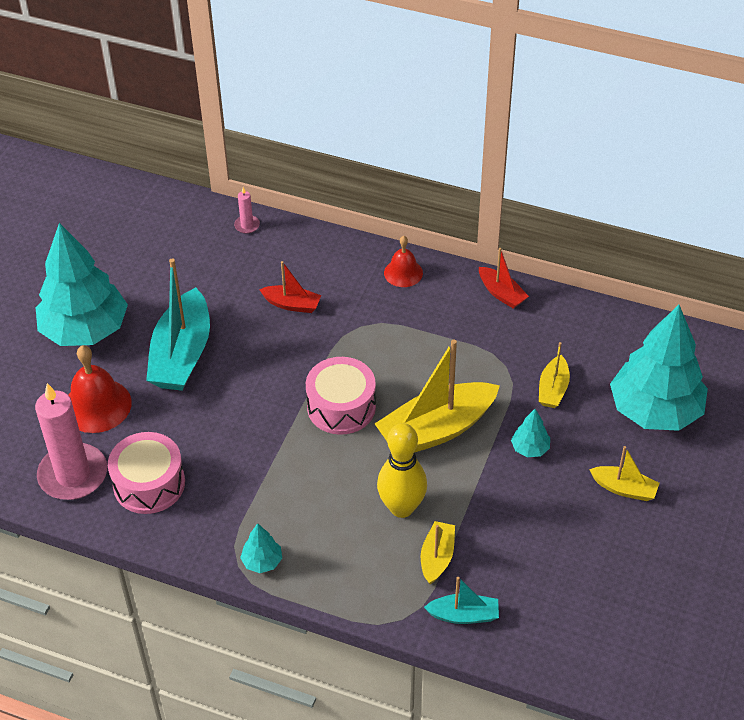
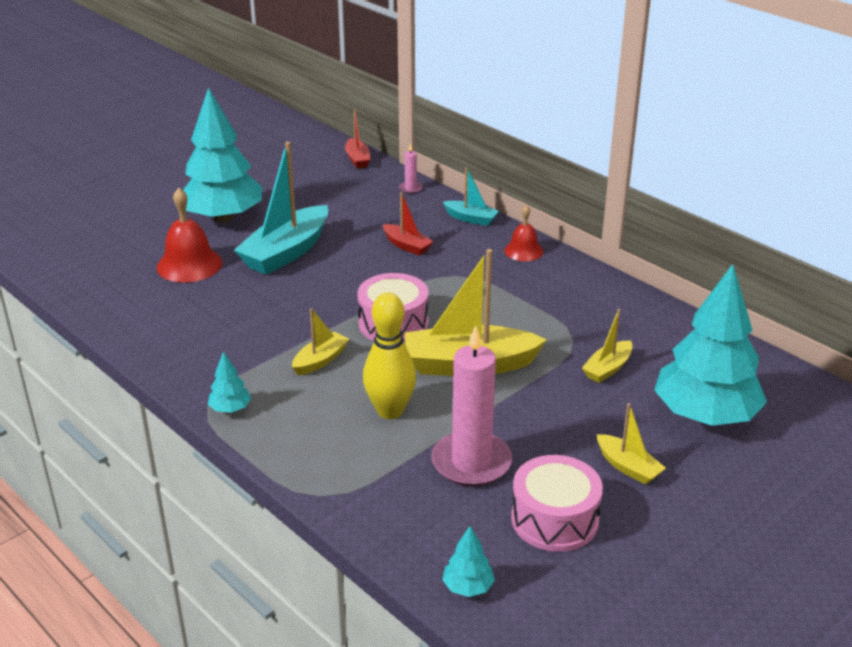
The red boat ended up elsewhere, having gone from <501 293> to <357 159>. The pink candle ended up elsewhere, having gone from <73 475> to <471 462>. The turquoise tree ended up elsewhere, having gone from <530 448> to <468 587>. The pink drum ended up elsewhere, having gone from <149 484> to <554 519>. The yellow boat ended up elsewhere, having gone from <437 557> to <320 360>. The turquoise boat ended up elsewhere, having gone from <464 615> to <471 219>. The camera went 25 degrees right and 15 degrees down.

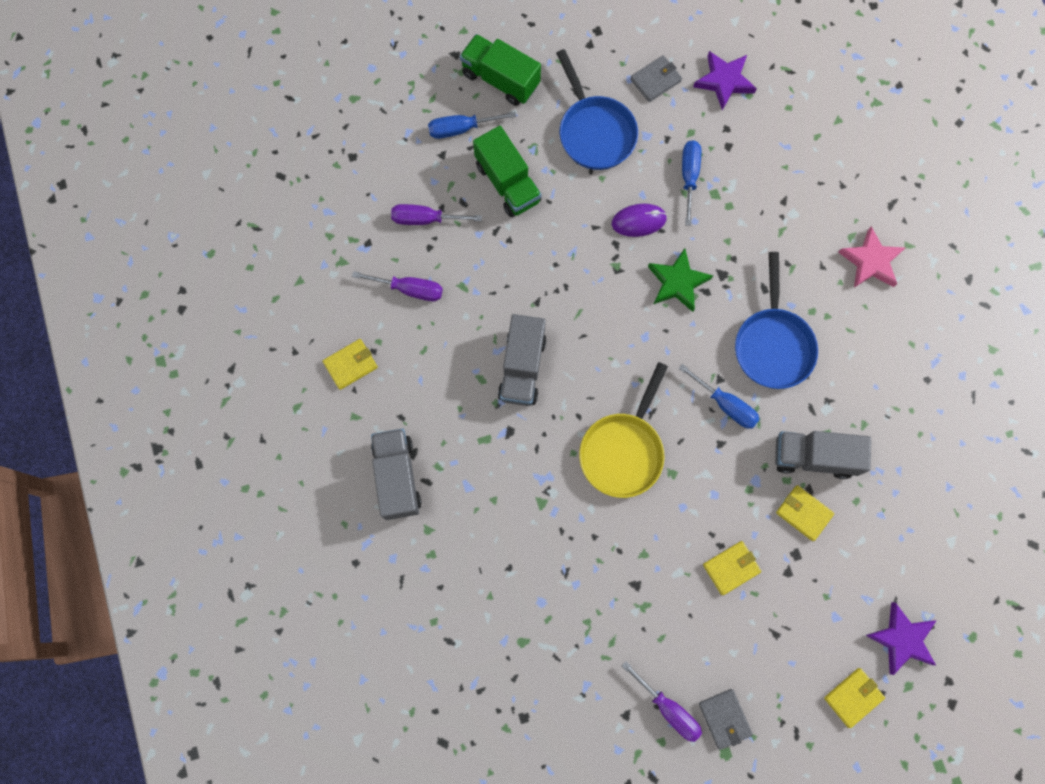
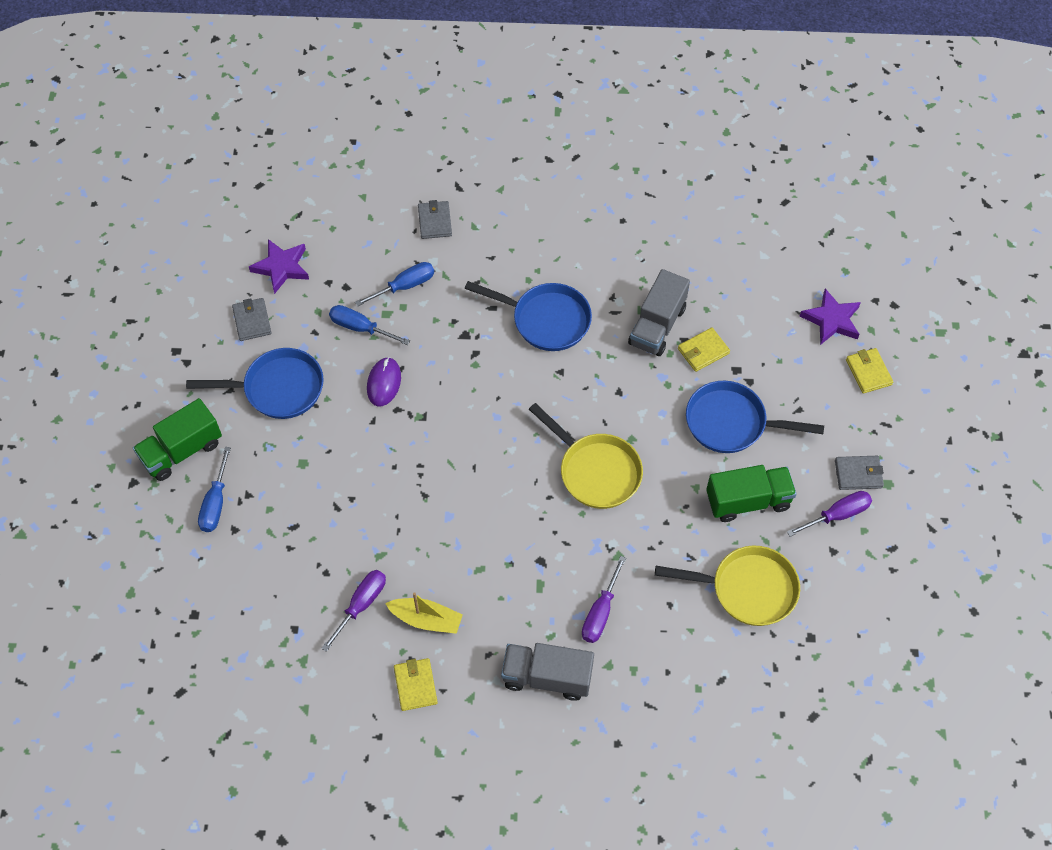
The green truck ended up elsewhere, having gone from <507 183> to <748 501>. The purple screwdriver ended up elsewhere, having gone from <425 219> to <600 612>. The second view lost the pink star at <871 261>. The second view lost the green star at <677 282>. The second view lost the grey truck at <522 367>. The blue screwdriver ended up elsewhere, having gone from <725 404> to <405 286>. Where the yellow wallet stood at <731 568>, the blue pan came to stand at <731 423>. The second view gained the grey wallet at <435 221>. The second view gained the yellow pan at <747 589>. The second view gained the yellow boat at <426 619>. The camera went 70 degrees left and 15 degrees down.

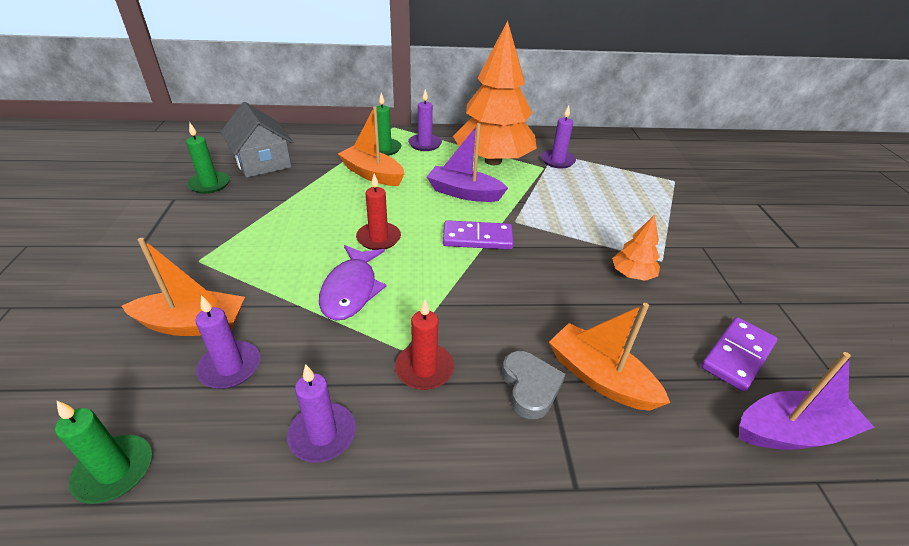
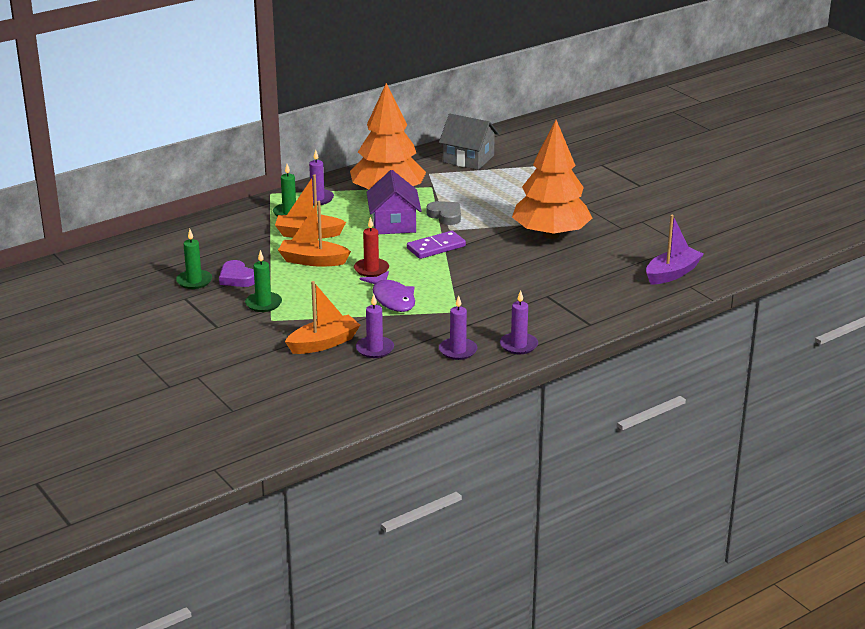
The grey house ended up elsewhere, having gone from <262 162> to <468 159>. The purple candle ended up elsewhere, having gone from <557 161> to <518 345>. Where the purple boat stood at <464 193>, the purple house came to stand at <394 224>. The size of the orange tree at <632 275> changed by a factor of 2.38. The second view lost the red candle at <424 369>. The orange boat ended up elsewhere, having gone from <600 378> to <313 261>. The second view lost the purple domino at <737 356>. The grey heart ended up elsewhere, having gone from <530 387> to <445 216>. The green candle ended up elsewhere, having gone from <114 471> to <263 304>. The second view gained the purple heart at <237 278>. The camera went 30 degrees left and 10 degrees down.

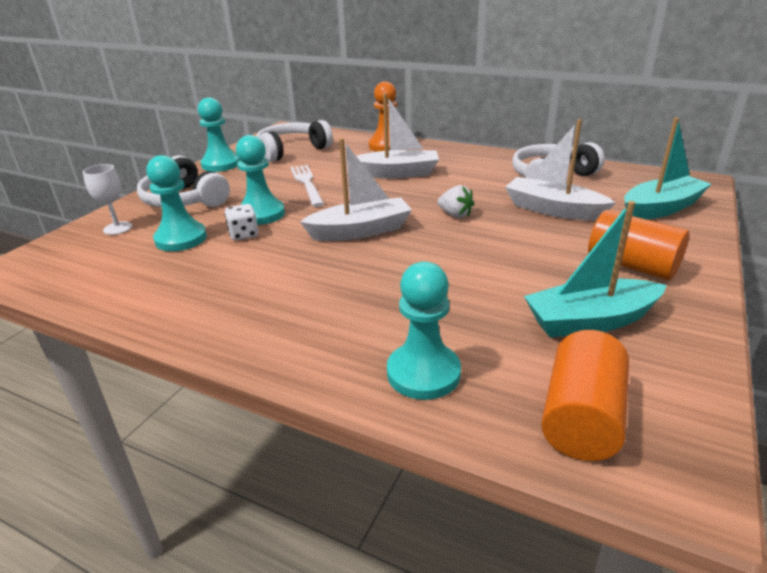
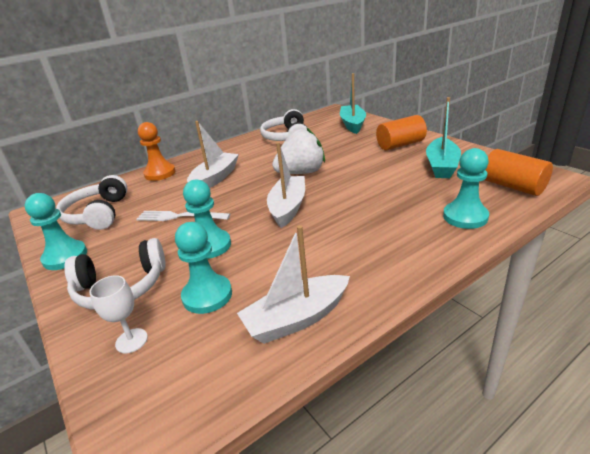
The white boat ended up elsewhere, having gone from <553 210> to <296 318>. The size of the white strawberry at <455 215> changed by a factor of 2.02. The second view lost the white dice at <244 234>. The camera went 60 degrees left and 0 degrees up.

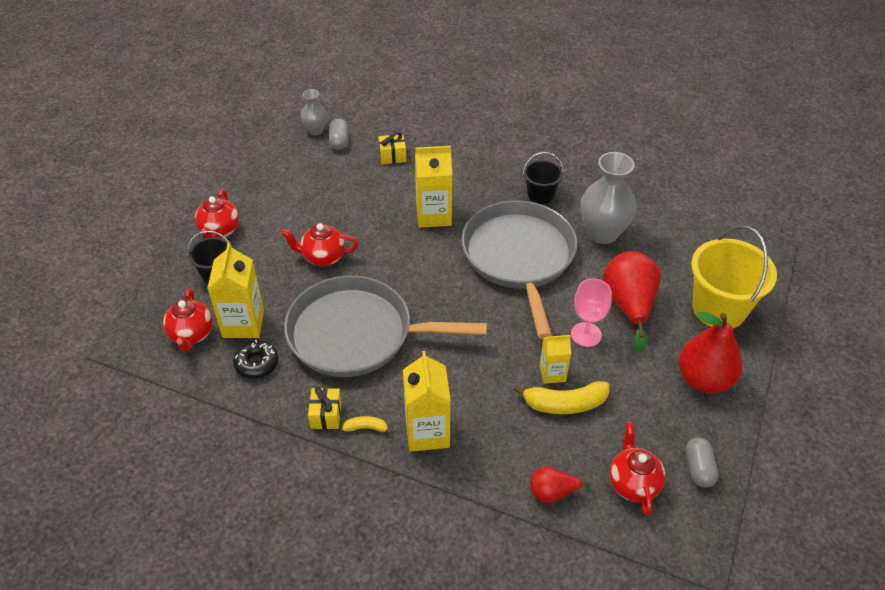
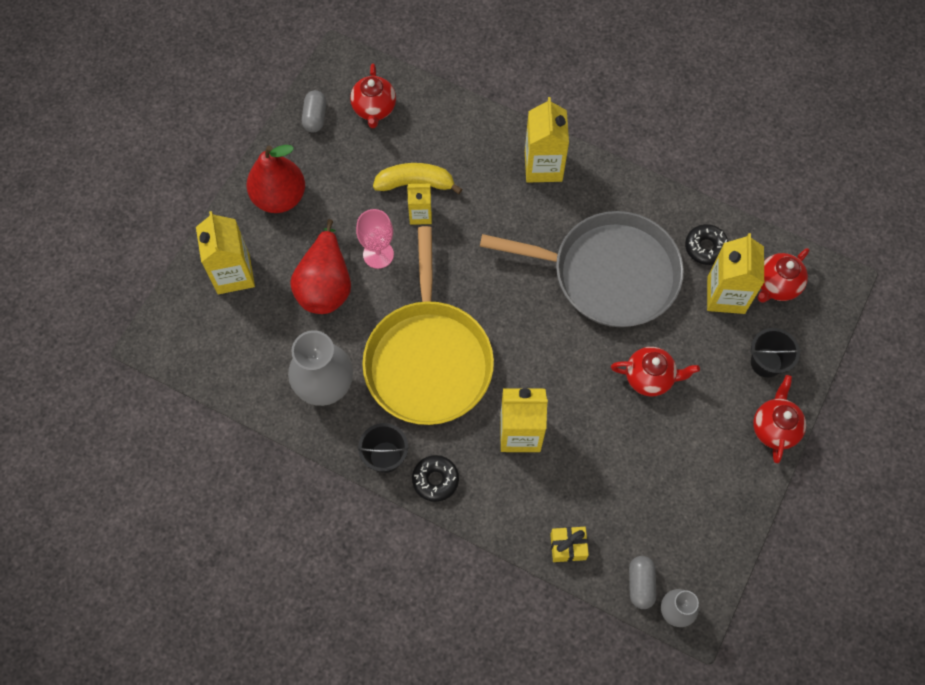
What was the grey pan at <519 257> turned into the yellow pan at <428 359>. Where the yellow bucket stood at <719 309>, the yellow carton came to stand at <233 274>. The red teapot at <191 335> ended up facing another way, 135 degrees counterclockwise from before. The second view lost the yellow gift at <326 415>. The second view lost the yellow banana at <366 428>. The second view lost the red pear at <553 492>. The second view gained the black donut at <435 480>. The camera went 175 degrees left and 20 degrees up.

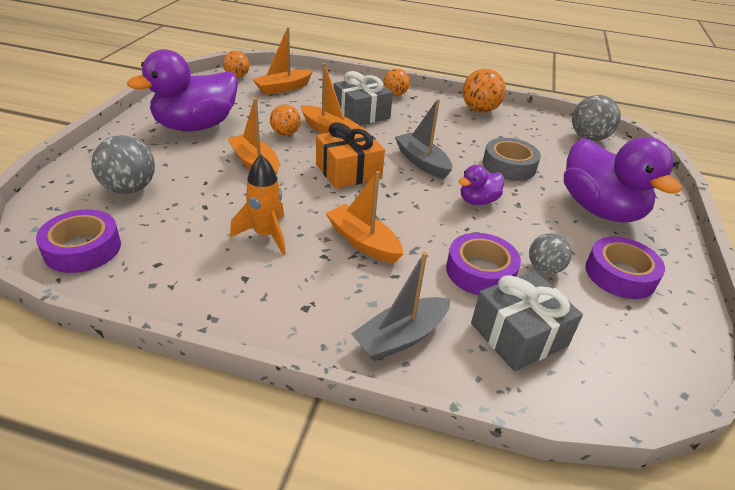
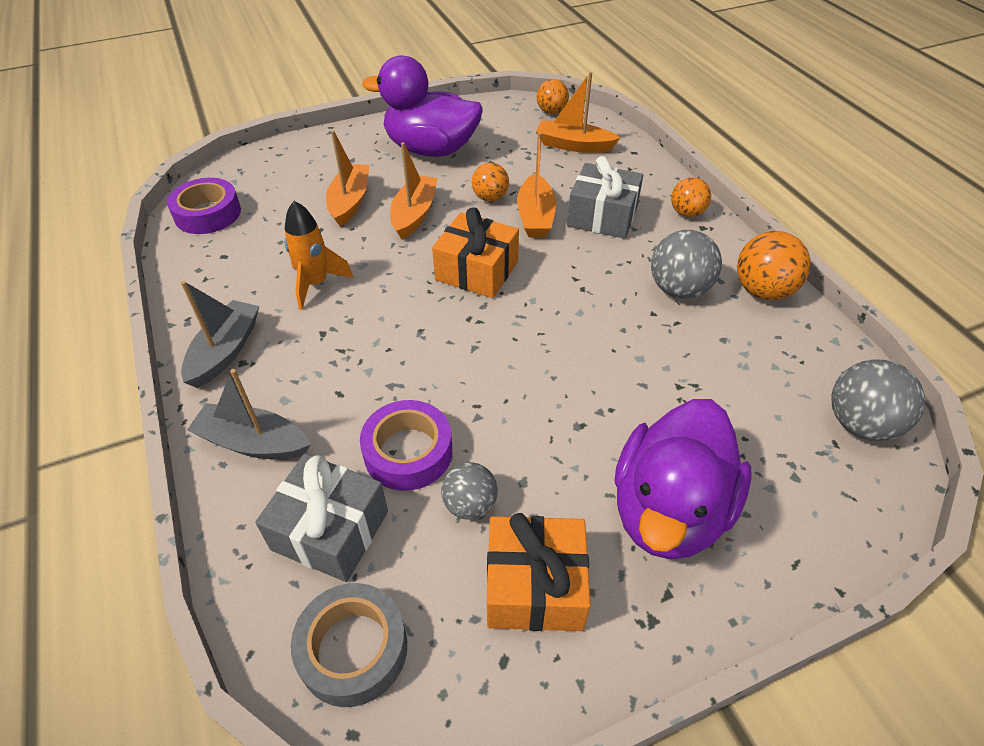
The grey boat ended up elsewhere, having gone from <422 162> to <225 351>. The grey ball ended up elsewhere, having gone from <129 189> to <679 289>. The grey tape ended up elsewhere, having gone from <509 166> to <353 649>. The second view lost the purple duck at <478 201>. The orange boat ended up elsewhere, having gone from <363 242> to <350 202>. Where the purple tape stood at <620 274>, the orange gift came to stand at <535 586>. The camera went 55 degrees right and 10 degrees up.

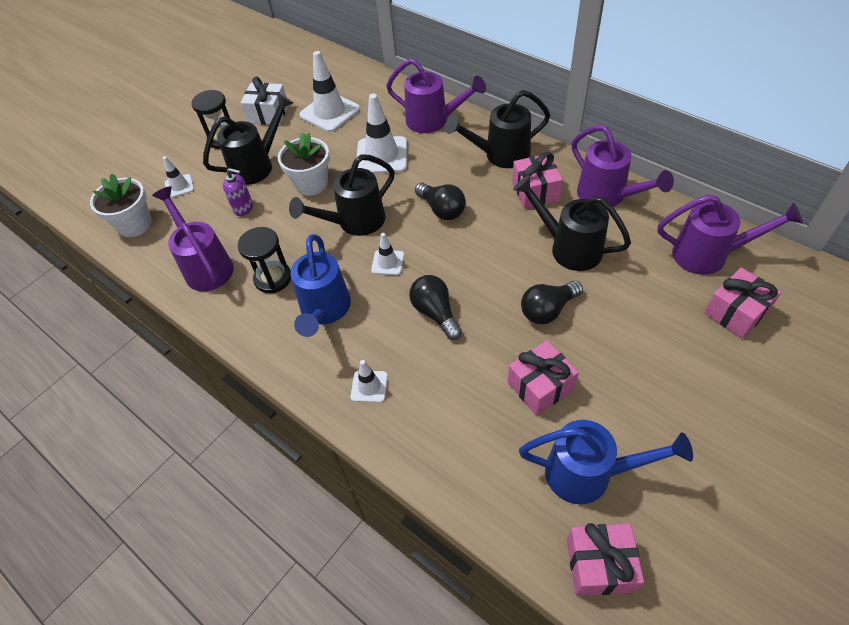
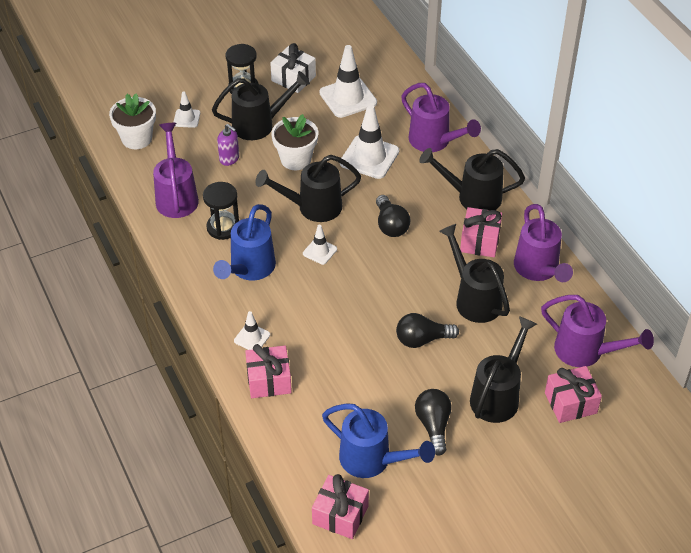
The black light bulb ended up elsewhere, having gone from <435 313> to <433 425>. The pink gift ended up elsewhere, having gone from <540 386> to <269 380>. The second view gained the black watering can at <498 396>. The camera went 20 degrees right and 5 degrees down.

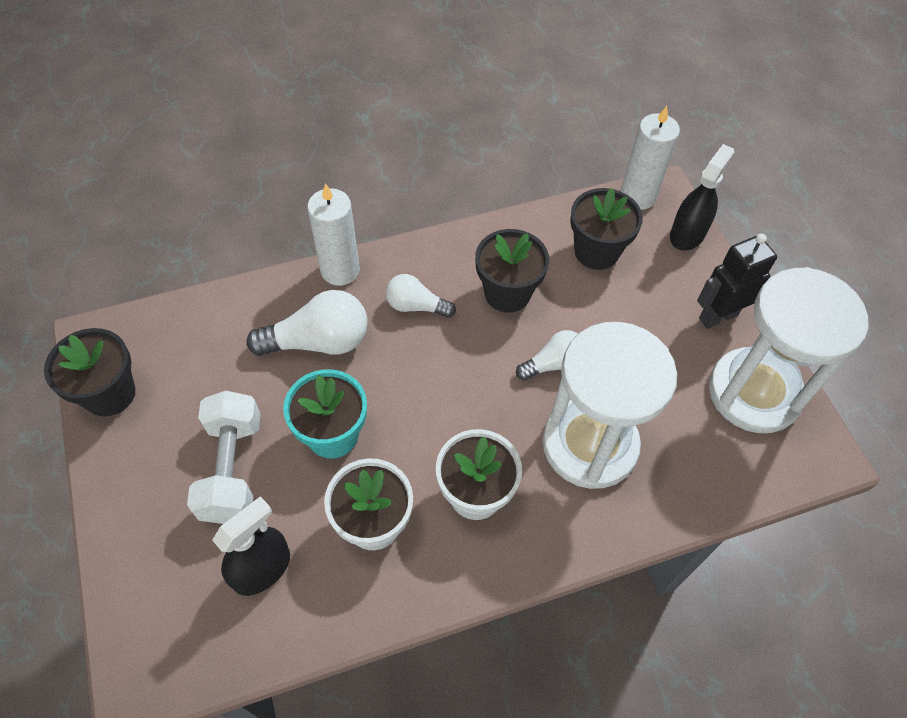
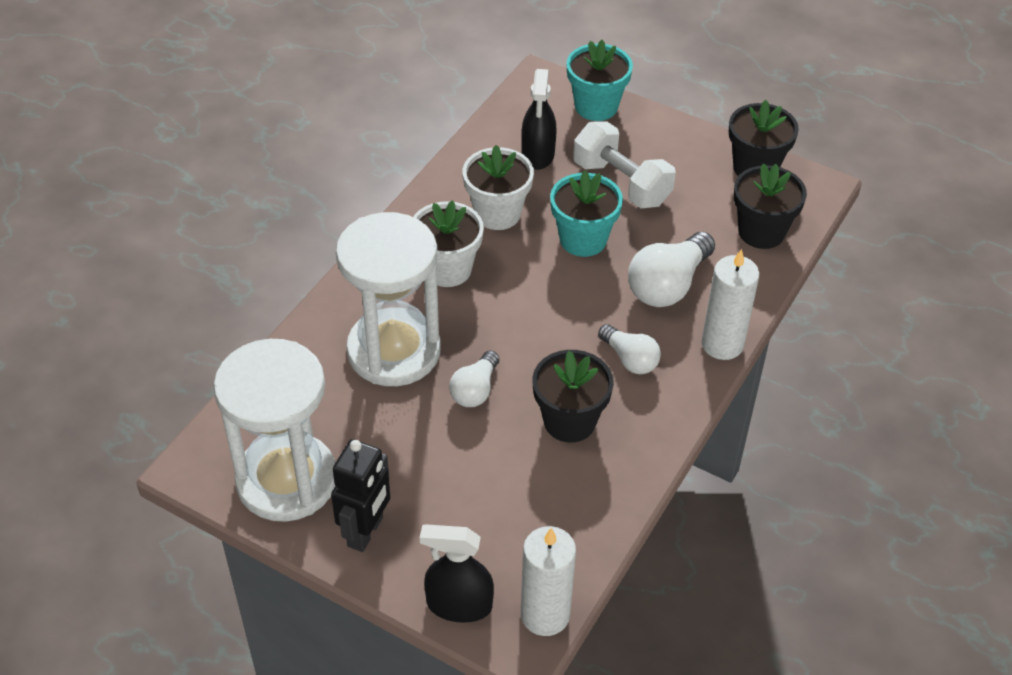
The black spray bottle at <687 234> ended up facing another way, 105 degrees clockwise from before. The black flower pot ended up elsewhere, having gone from <596 251> to <761 232>. The white light bulb at <416 306> ended up facing another way, 75 degrees clockwise from before. The second view gained the turquoise flower pot at <596 106>. The camera went 140 degrees right and 10 degrees down.

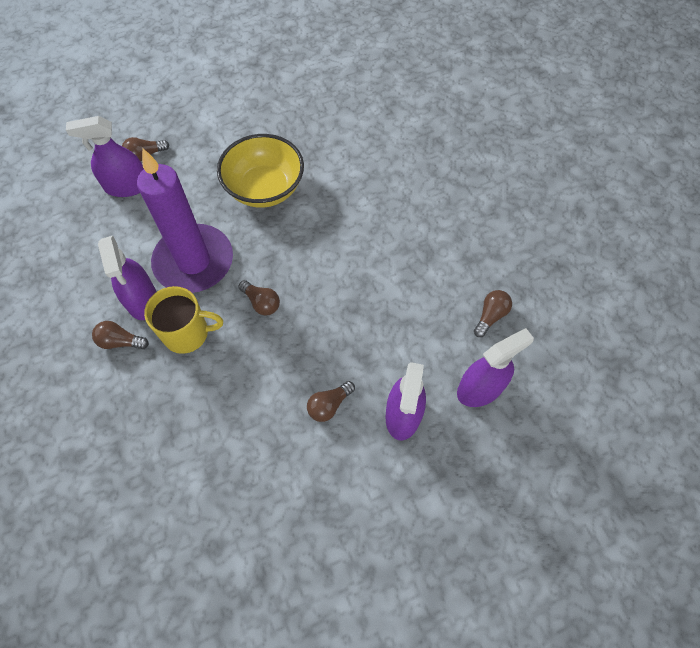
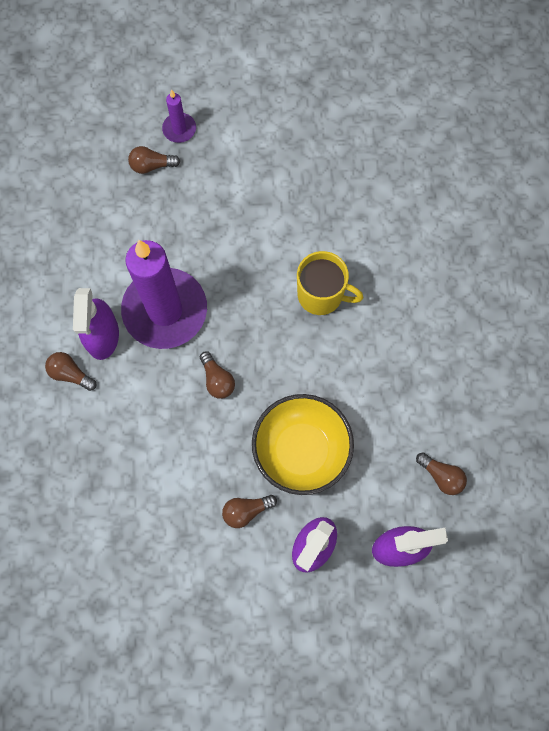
The second view lost the purple spray bottle at <127 186>. The yellow bowl ended up elsewhere, having gone from <264 188> to <301 450>. The yellow mug ended up elsewhere, having gone from <187 333> to <321 295>. The brown light bulb at <490 316> ended up facing another way, 75 degrees clockwise from before. The second view gained the purple candle at <179 129>. The camera went 20 degrees right and 10 degrees up.

